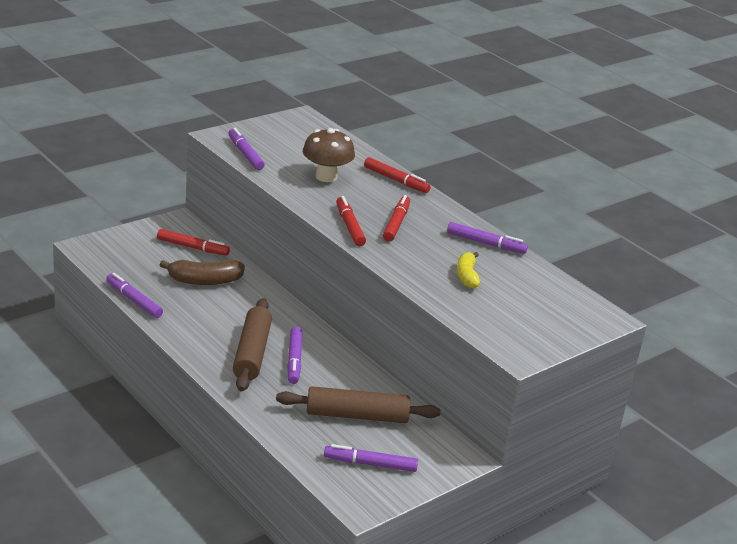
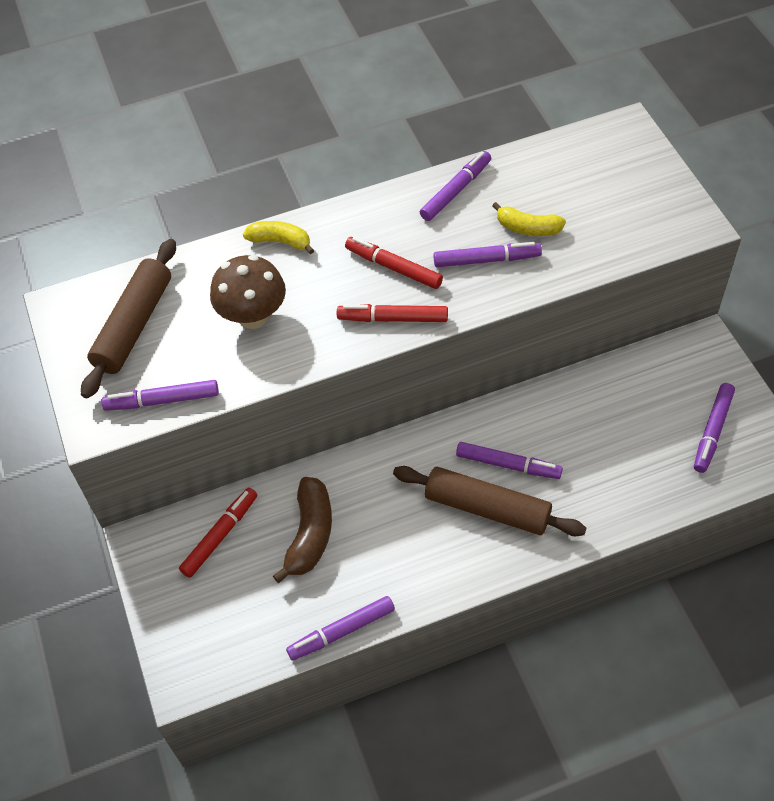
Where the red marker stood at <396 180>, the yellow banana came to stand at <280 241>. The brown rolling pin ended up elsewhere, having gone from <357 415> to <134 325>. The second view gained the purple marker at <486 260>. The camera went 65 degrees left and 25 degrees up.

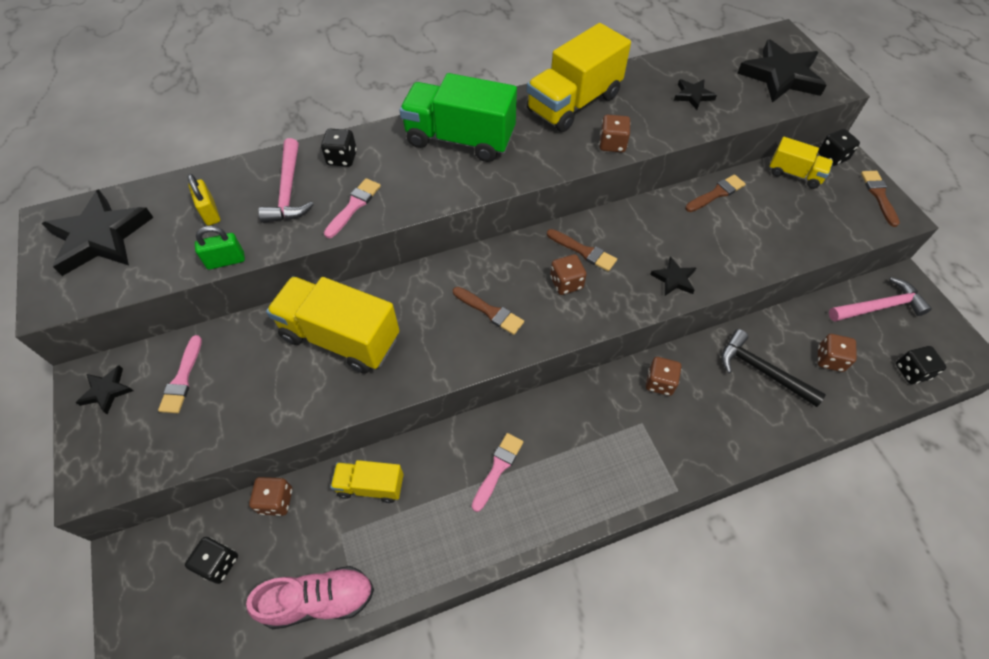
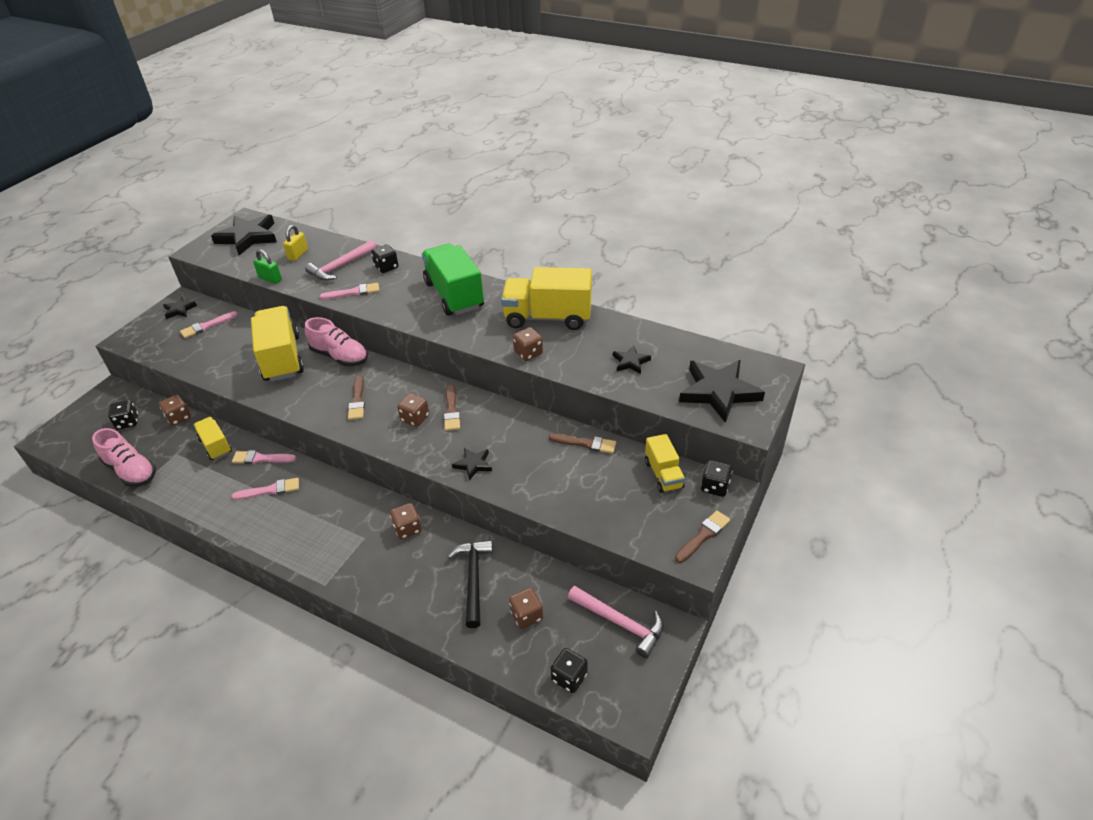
The second view gained the pink shoe at <340 356>. The second view gained the pink brush at <261 458>. The camera went 50 degrees right and 15 degrees down.

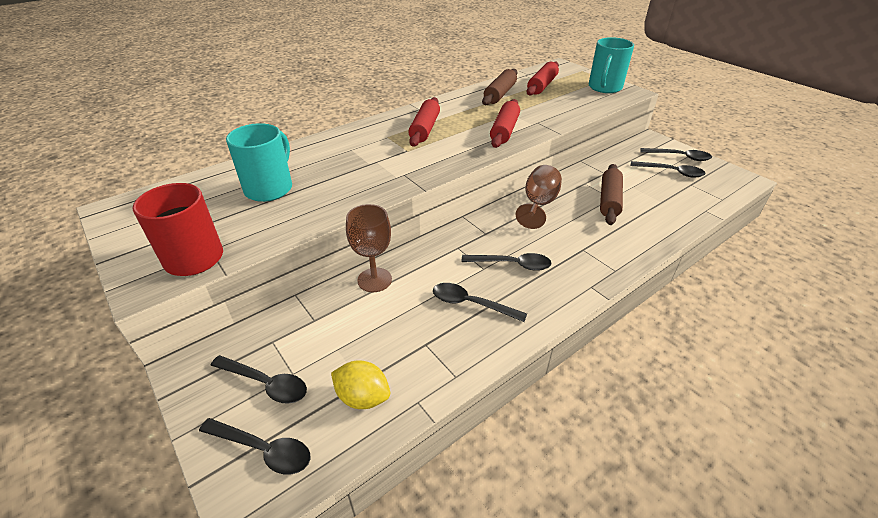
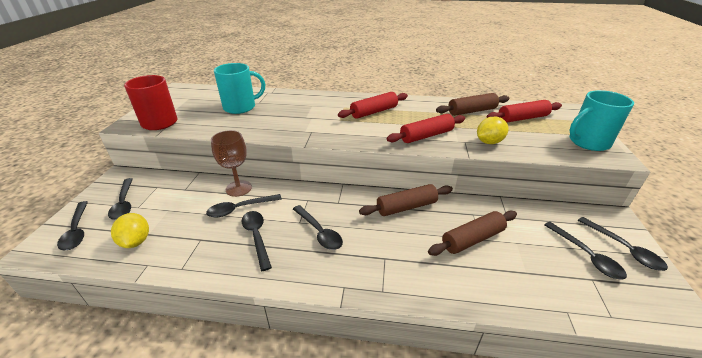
Where the brown goblet stood at <538 204>, the brown rolling pin came to stand at <406 207>. The second view gained the yellow lemon at <489 142>. The second view gained the black spoon at <240 209>. The camera went 45 degrees right and 5 degrees down.

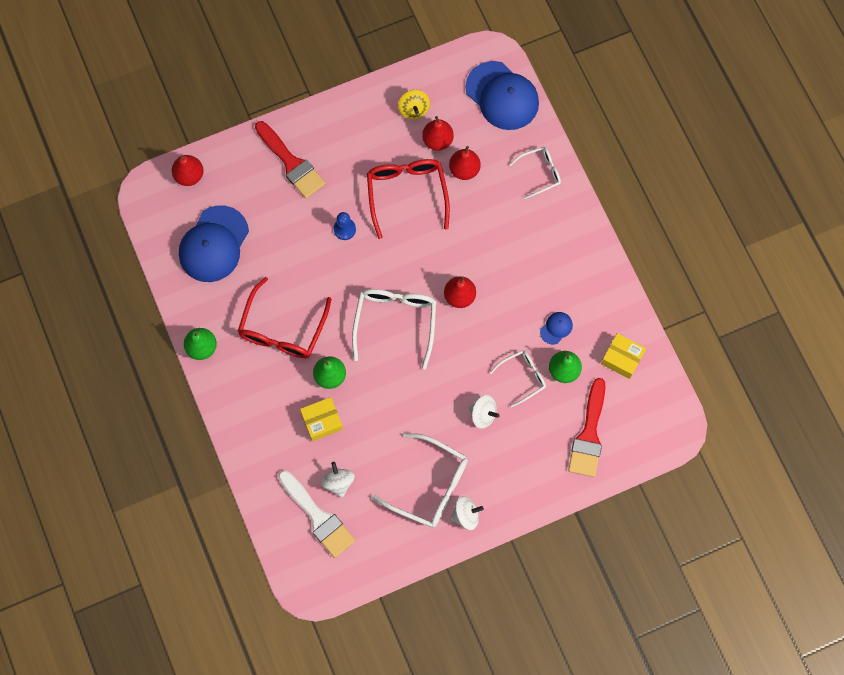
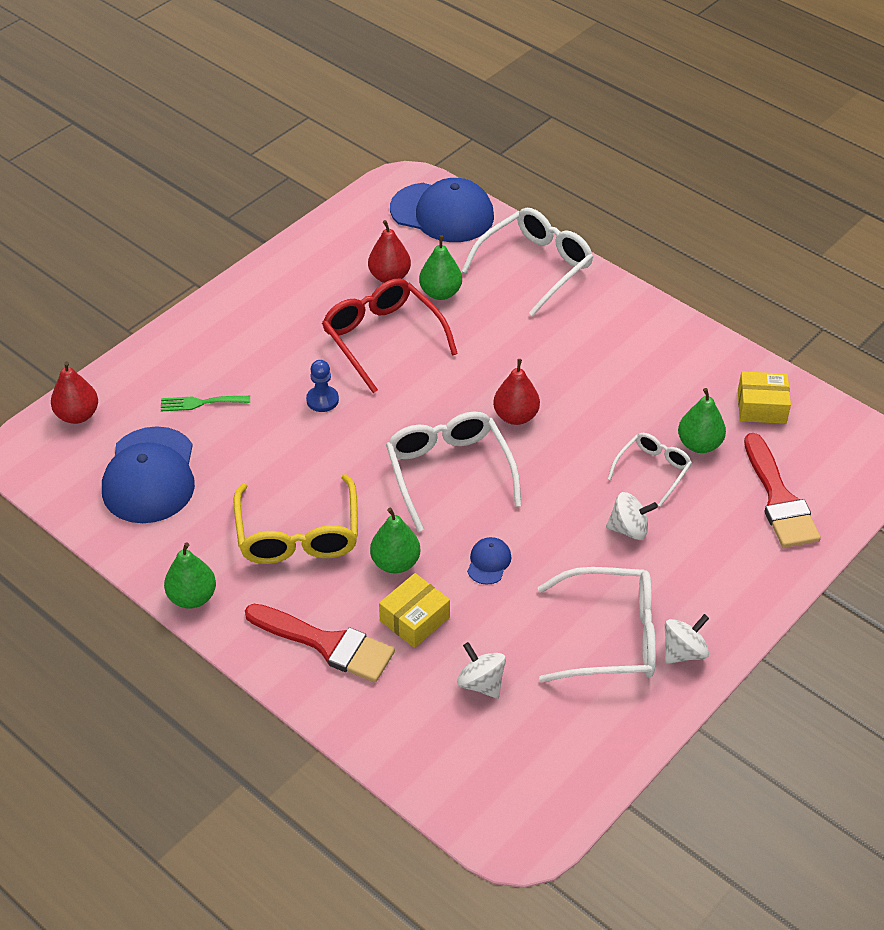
The second view lost the yellow spinning top at <413 109>. The red brush ended up elsewhere, having gone from <291 163> to <327 644>. What was the red pear at <464 170> turned into the green pear at <440 293>. The size of the white glasses at <540 173> changed by a factor of 1.73. What was the red glasses at <282 329> turned into the yellow glasses at <298 534>. The blue cap ended up elsewhere, having gone from <556 328> to <489 562>. The second view lost the white brush at <318 517>. The second view gained the green fork at <200 403>. The camera went 25 degrees left and 25 degrees down.

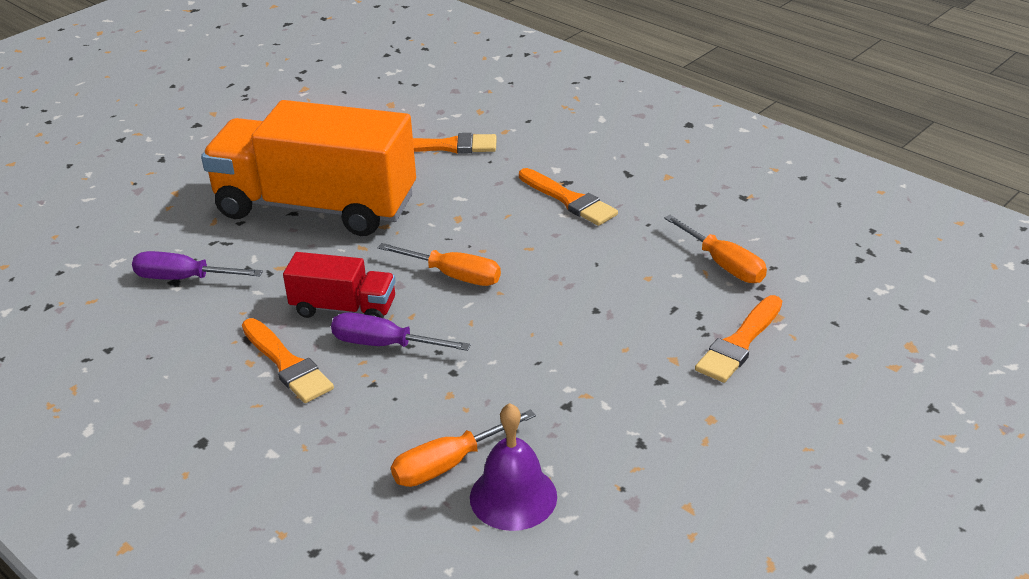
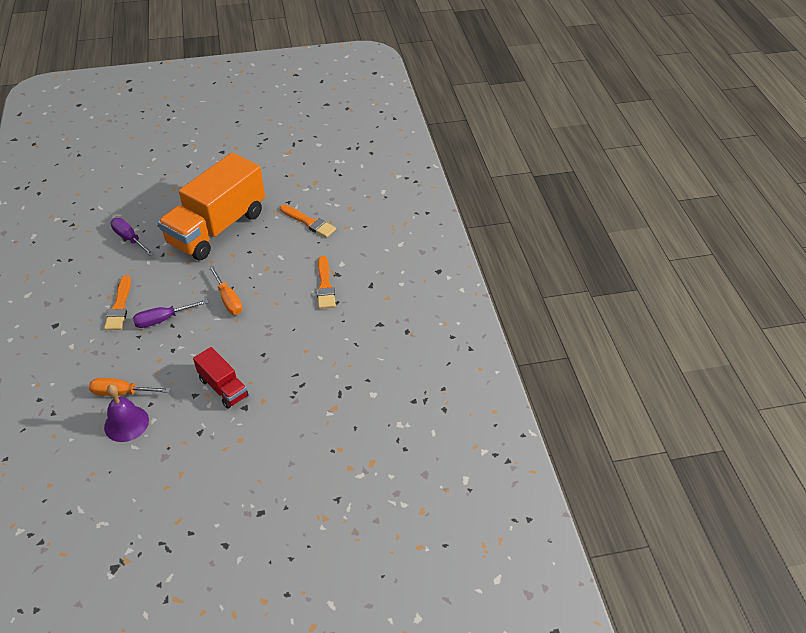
The orange truck at <316 207> ended up facing another way, 105 degrees counterclockwise from before. The second view lost the orange screwdriver at <723 264>. The red truck ended up elsewhere, having gone from <344 308> to <223 387>. The second view lost the orange brush at <739 343>. The purple screwdriver at <385 345> ended up facing another way, 75 degrees counterclockwise from before. The camera went 35 degrees right and 10 degrees up.

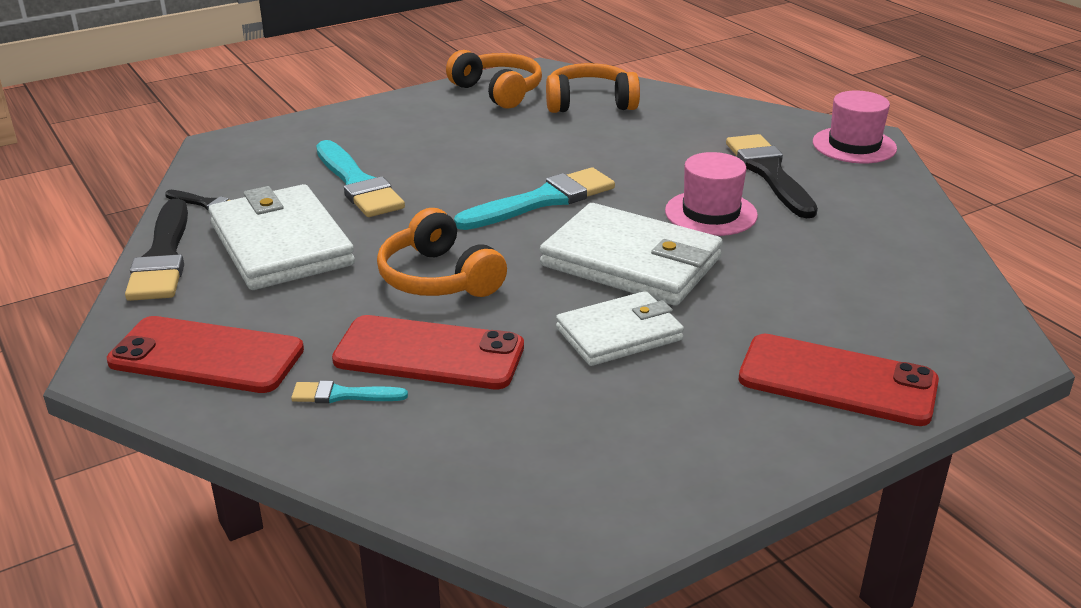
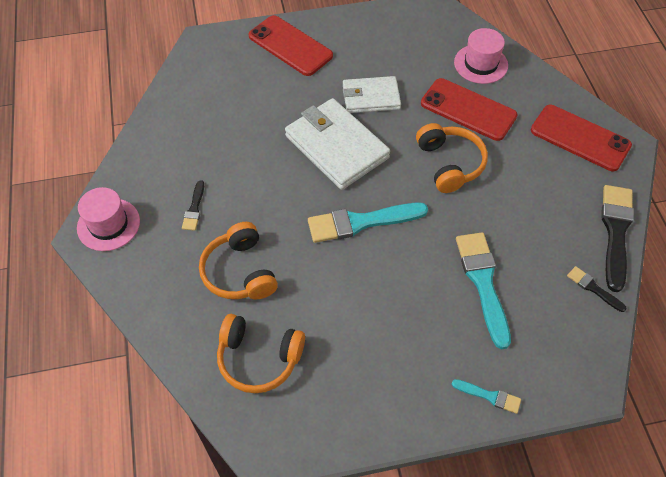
The orange headphones ended up elsewhere, having gone from <498 91> to <239 272>. The size of the black brush at <769 173> changed by a factor of 0.50. The pink hat ended up elsewhere, having gone from <711 213> to <480 64>. The second view lost the white wallet at <281 244>. The turquoise brush ended up elsewhere, having gone from <343 395> to <489 396>. The camera went 160 degrees left and 25 degrees up.

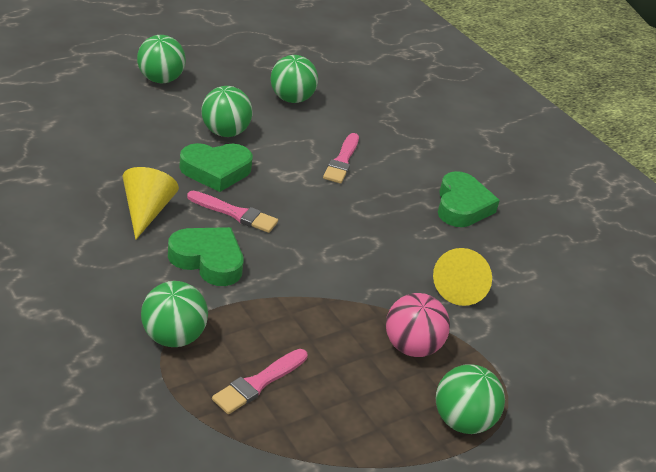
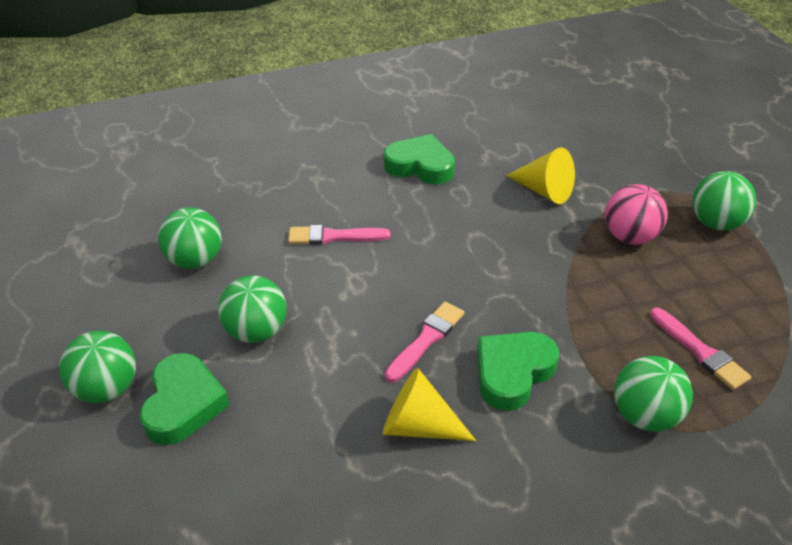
The pink brush at <342 161> ended up facing another way, 150 degrees clockwise from before. The green heart ended up elsewhere, having gone from <216 171> to <183 404>. The camera went 70 degrees left and 5 degrees up.

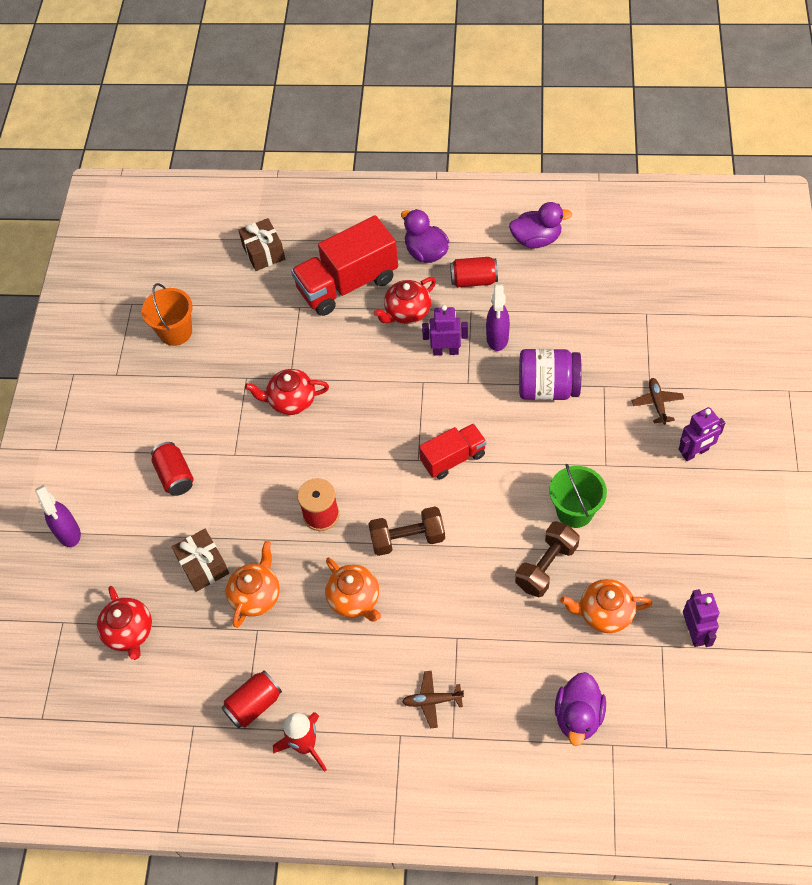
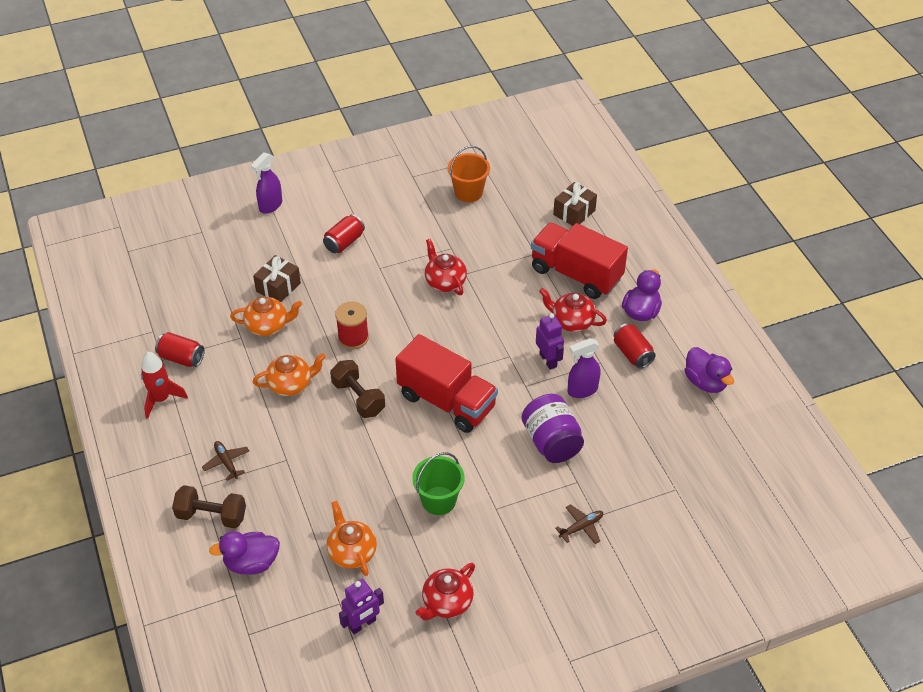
The second view lost the purple robot at <695 452>. The size of the red truck at <453 458> changed by a factor of 1.71. The brown dumbbell ended up elsewhere, having gone from <546 566> to <211 515>. The orange teapot at <355 599> ended up facing another way, 135 degrees counterclockwise from before. The red teapot ended up elsewhere, having gone from <129 632> to <446 603>. The camera went 60 degrees right and 10 degrees down.

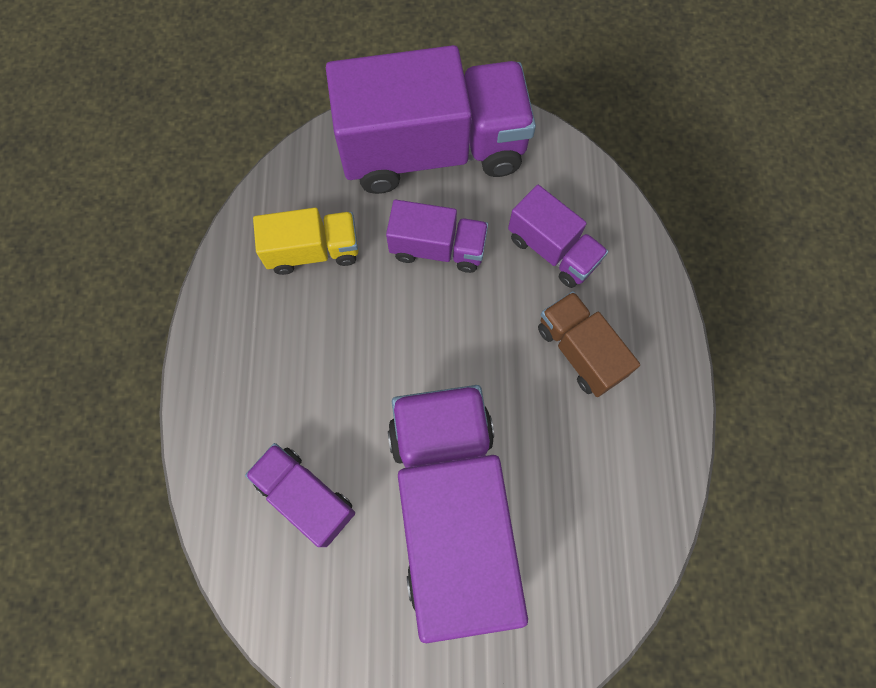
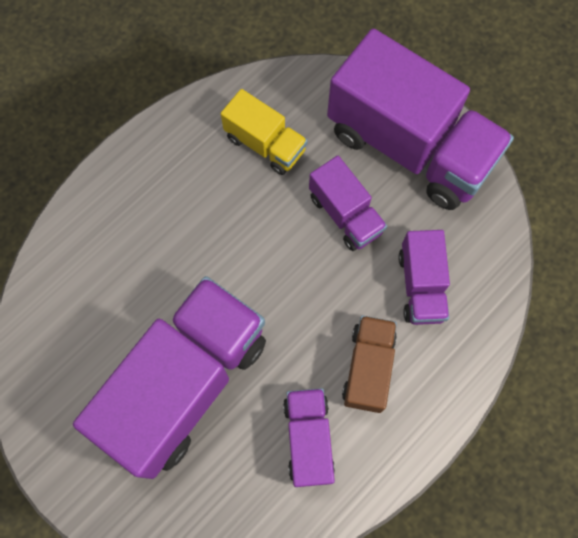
The purple truck ended up elsewhere, having gone from <306 496> to <308 439>. The camera went 45 degrees right and 0 degrees up.

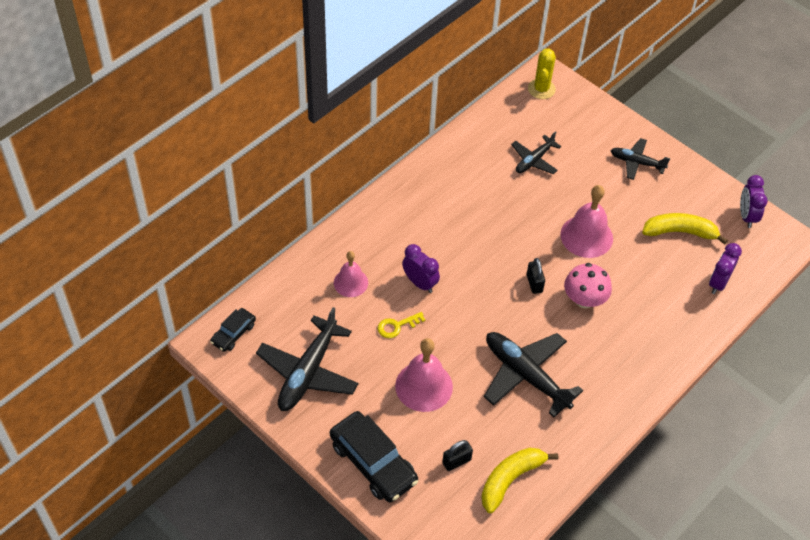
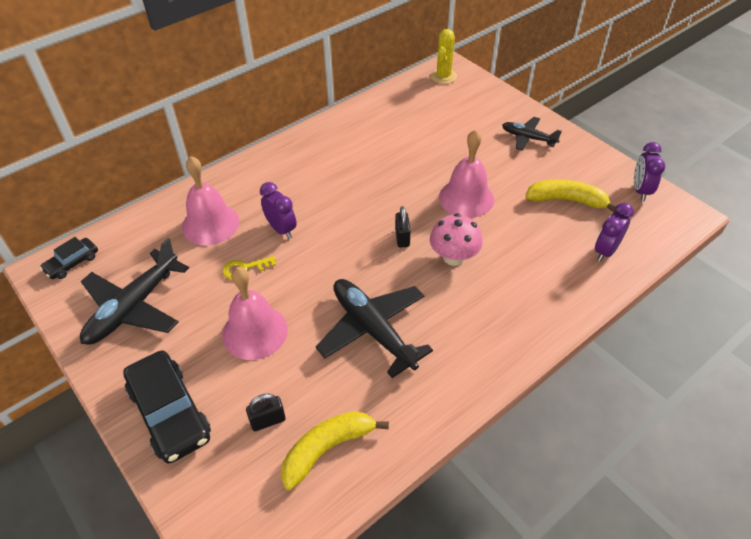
The second view lost the black plane at <534 160>. The size of the pink bell at <350 282> changed by a factor of 1.57. The camera went 10 degrees right and 5 degrees down.

